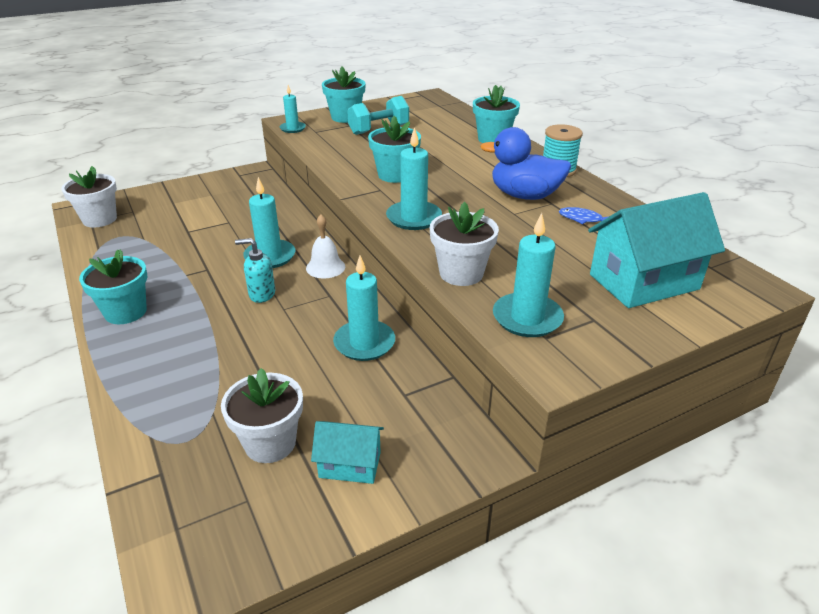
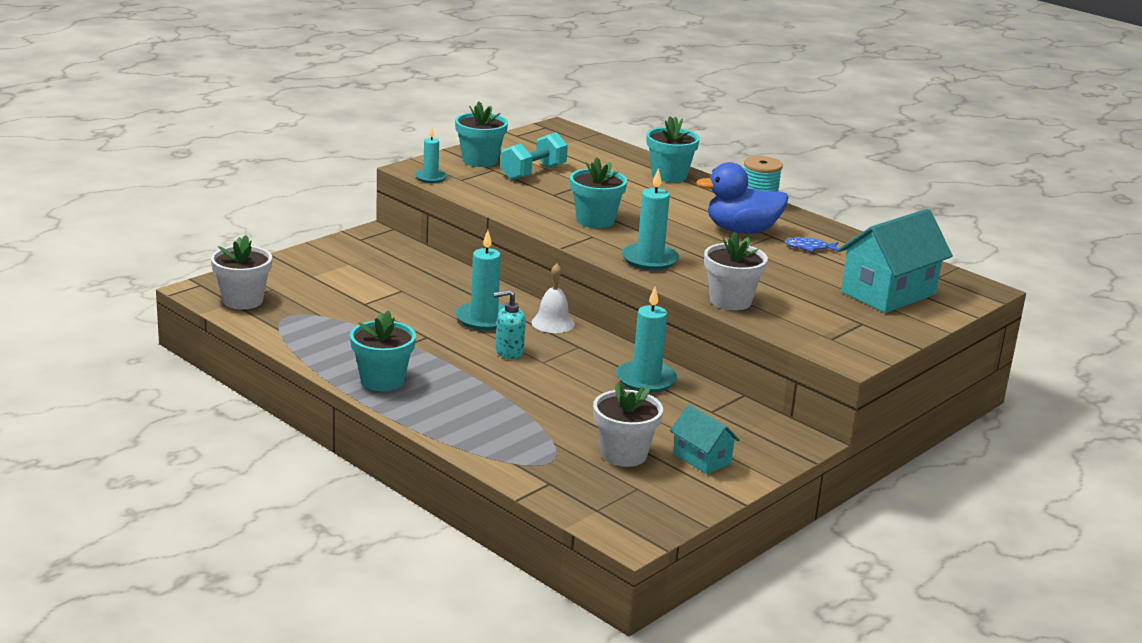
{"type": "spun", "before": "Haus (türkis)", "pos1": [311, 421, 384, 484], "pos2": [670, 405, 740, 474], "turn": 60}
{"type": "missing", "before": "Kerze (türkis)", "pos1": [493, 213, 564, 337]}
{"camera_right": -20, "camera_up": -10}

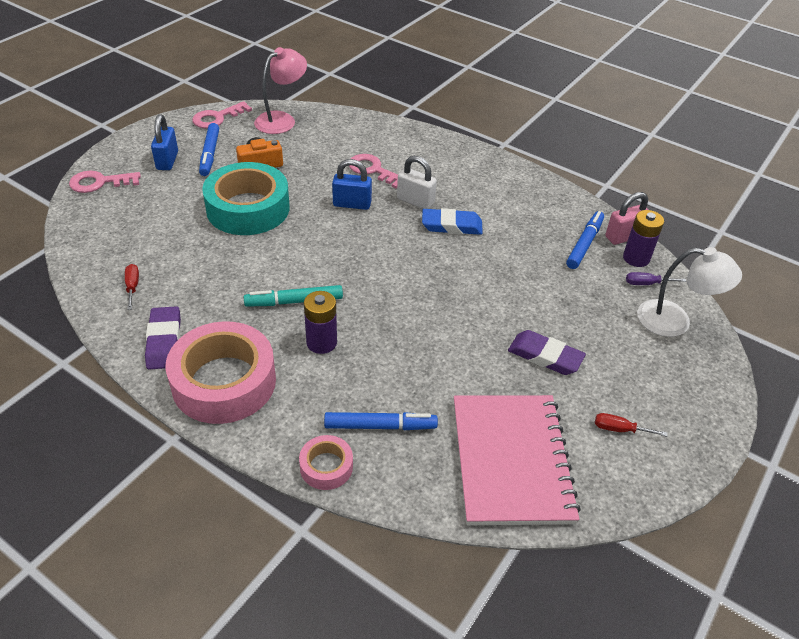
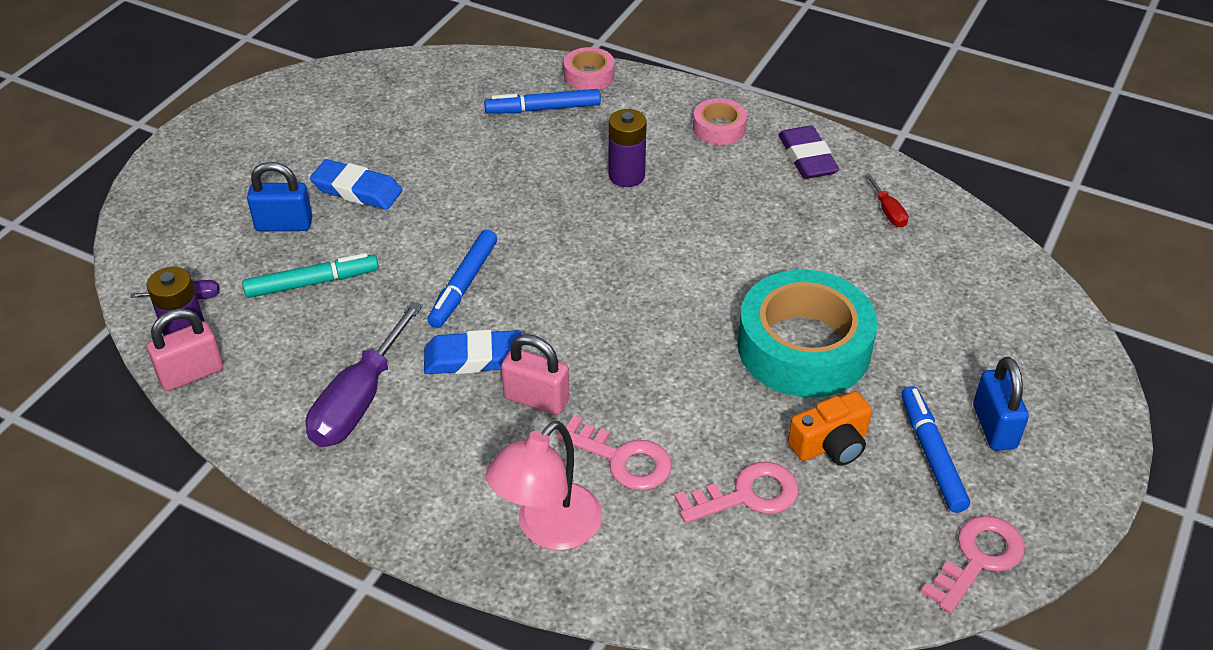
{"type": "relocated", "before": "Filzstift (türkis)", "pos1": [244, 285, 343, 307], "pos2": [242, 253, 378, 298]}
{"type": "relocated", "before": "Vorhängeschloss (blau)", "pos1": [332, 159, 372, 210], "pos2": [247, 162, 313, 231]}
{"type": "appeared", "after": "Schraubenzieher (lila)", "pos2": [306, 301, 423, 447]}
{"type": "colour", "before": "Radiergummi (lila)", "after": "Radiergummi (blau)", "pos1": [508, 330, 586, 375], "pos2": [310, 159, 402, 210]}
{"type": "relocated", "before": "Filzstift (blau)", "pos1": [566, 211, 604, 269], "pos2": [428, 230, 497, 328]}
{"type": "relocated", "before": "Lampe (rosa)", "pos1": [254, 47, 307, 134], "pos2": [485, 421, 602, 550]}
{"type": "colour", "before": "Vorhängeschloss (weiß)", "after": "Vorhängeschloss (rosa)", "pos1": [397, 156, 437, 209], "pos2": [501, 334, 569, 415]}
{"type": "relocated", "before": "Schlüssel (rosa)", "pos1": [69, 171, 141, 193], "pos2": [674, 462, 798, 523]}
{"type": "size", "before": "Klebeband (rosa)", "pos1": [166, 321, 276, 424], "pos2": [693, 98, 747, 145], "scale": 0.47}
{"type": "missing", "before": "Notizbuch (rosa)", "pos1": [454, 395, 581, 525]}
{"type": "missing", "before": "Schraubenzieher (rot)", "pos1": [595, 413, 668, 437]}
{"type": "missing", "before": "Lampe (weiß)", "pos1": [637, 247, 742, 337]}
{"camera_right": 175, "camera_up": 0}

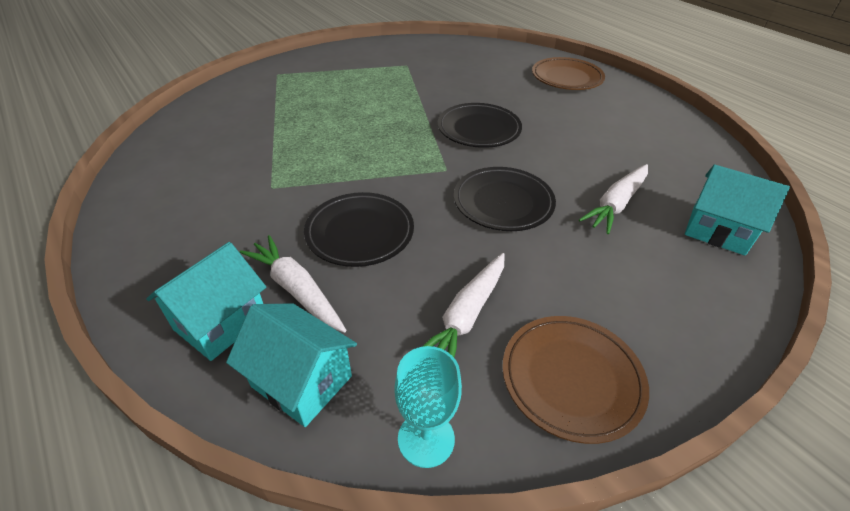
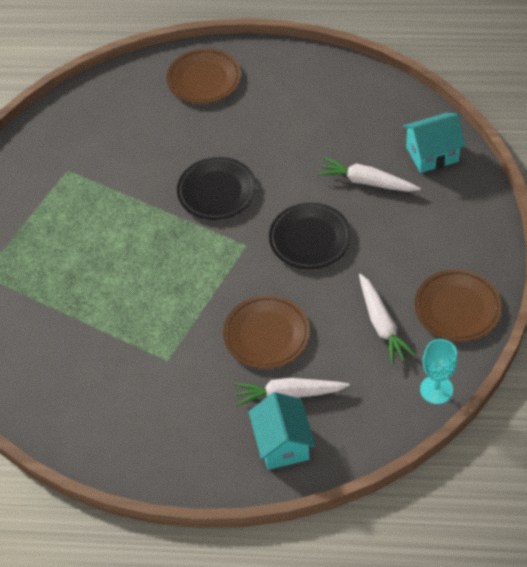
{"type": "colour", "before": "Teller (schwarz)", "after": "Teller (braun)", "pos1": [304, 192, 414, 267], "pos2": [223, 295, 310, 369]}
{"type": "spun", "before": "Karotte (weiß)", "pos1": [579, 164, 648, 234], "pos2": [318, 157, 421, 192], "turn": 120}
{"type": "missing", "before": "Haus (türkis)", "pos1": [226, 303, 357, 427]}
{"camera_right": -45, "camera_up": 10}

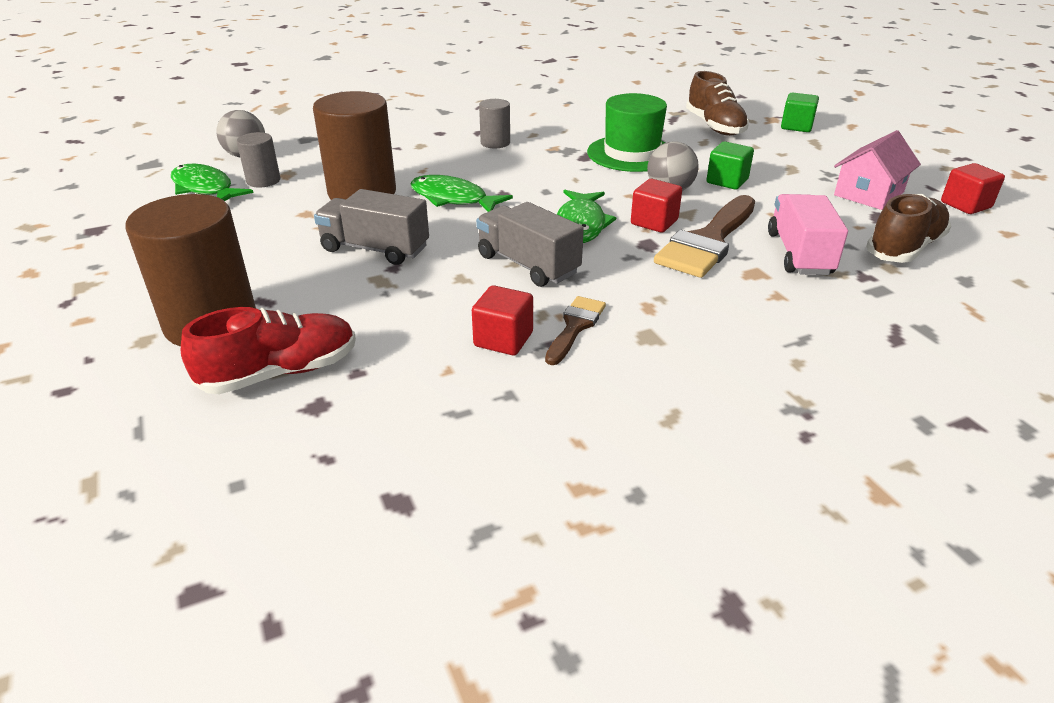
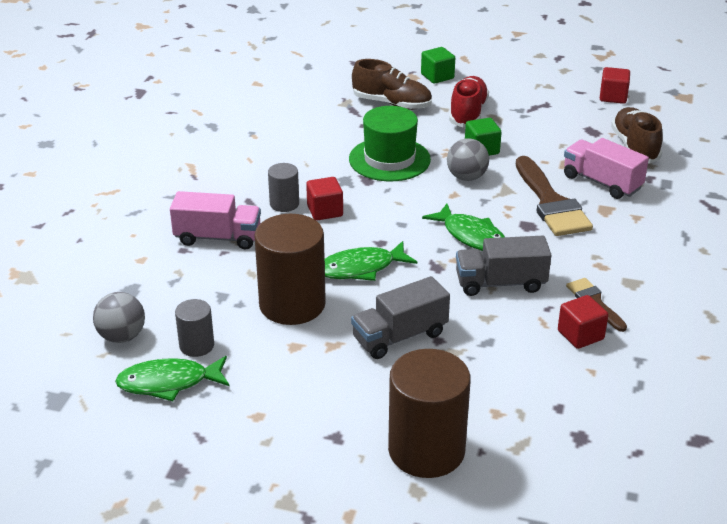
{"type": "appeared", "after": "Lastwagen (rosa)", "pos2": [170, 191, 261, 249]}
{"type": "relocated", "before": "Kubus (rot)", "pos1": [631, 179, 682, 233], "pos2": [306, 177, 343, 221]}
{"type": "relocated", "before": "Schuh (rot)", "pos1": [181, 307, 356, 394], "pos2": [449, 76, 489, 128]}
{"type": "missing", "before": "Haus (rosa)", "pos1": [834, 130, 921, 210]}
{"camera_right": -50, "camera_up": 0}

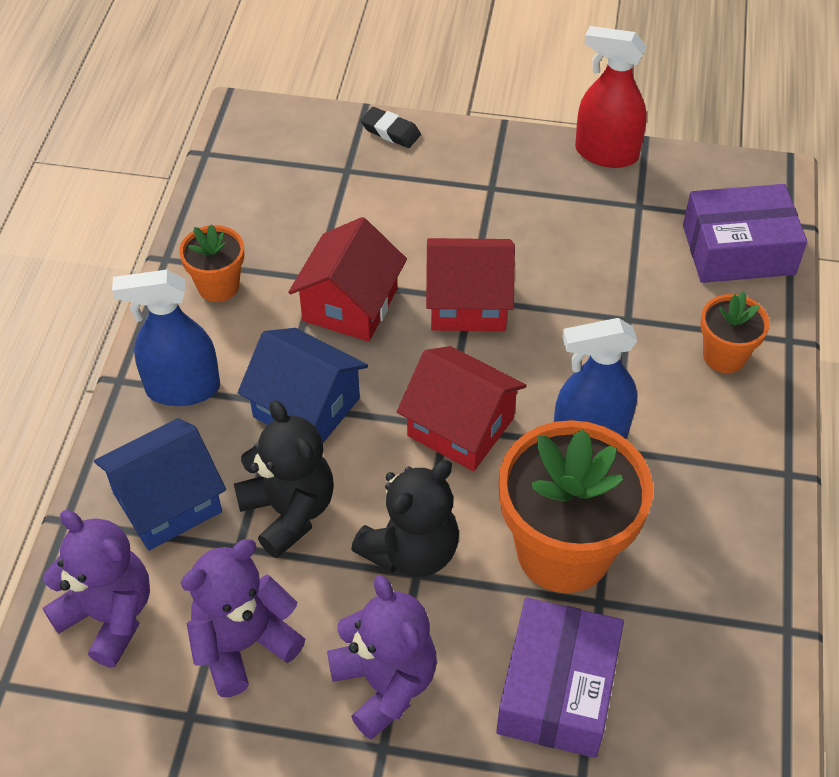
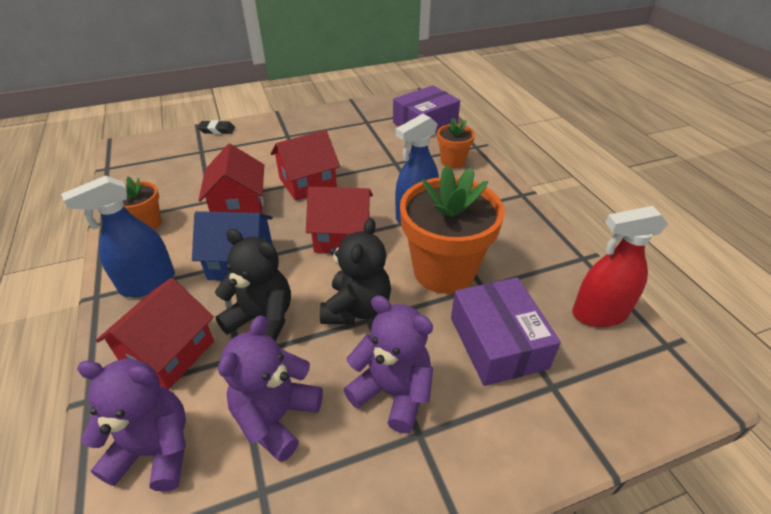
{"type": "colour", "before": "Haus (blau)", "after": "Haus (rot)", "pos1": [94, 418, 226, 551], "pos2": [96, 278, 214, 390]}
{"type": "relocated", "before": "Sprühflasche (rot)", "pos1": [575, 26, 647, 168], "pos2": [572, 206, 668, 327]}
{"camera_right": -30, "camera_up": -10}

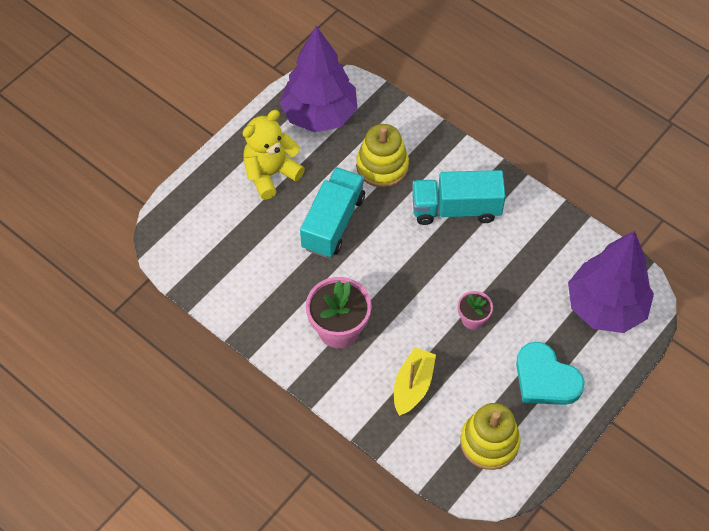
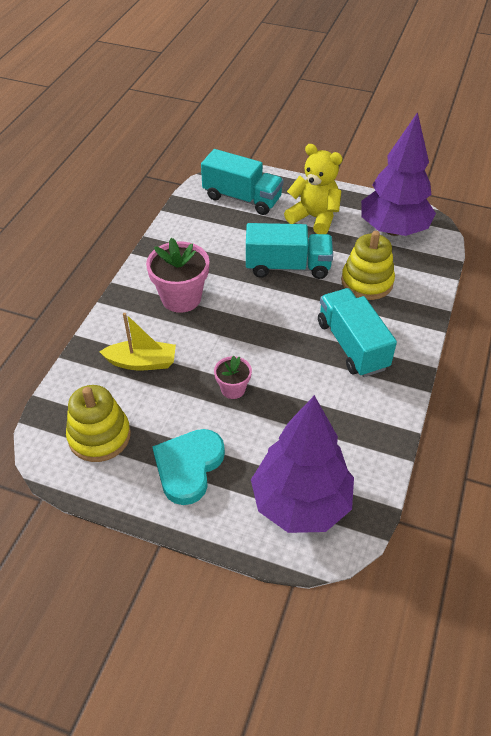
{"type": "appeared", "after": "Lastwagen (türkis)", "pos2": [201, 149, 284, 215]}
{"camera_right": 70, "camera_up": -10}

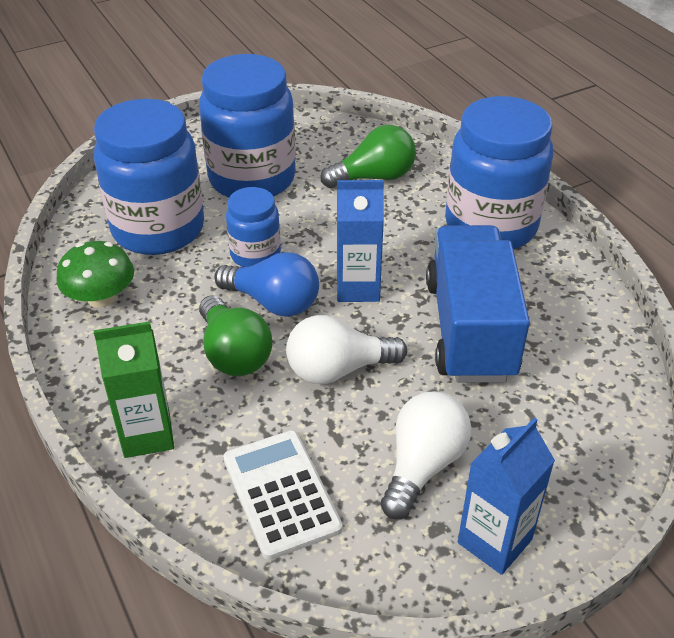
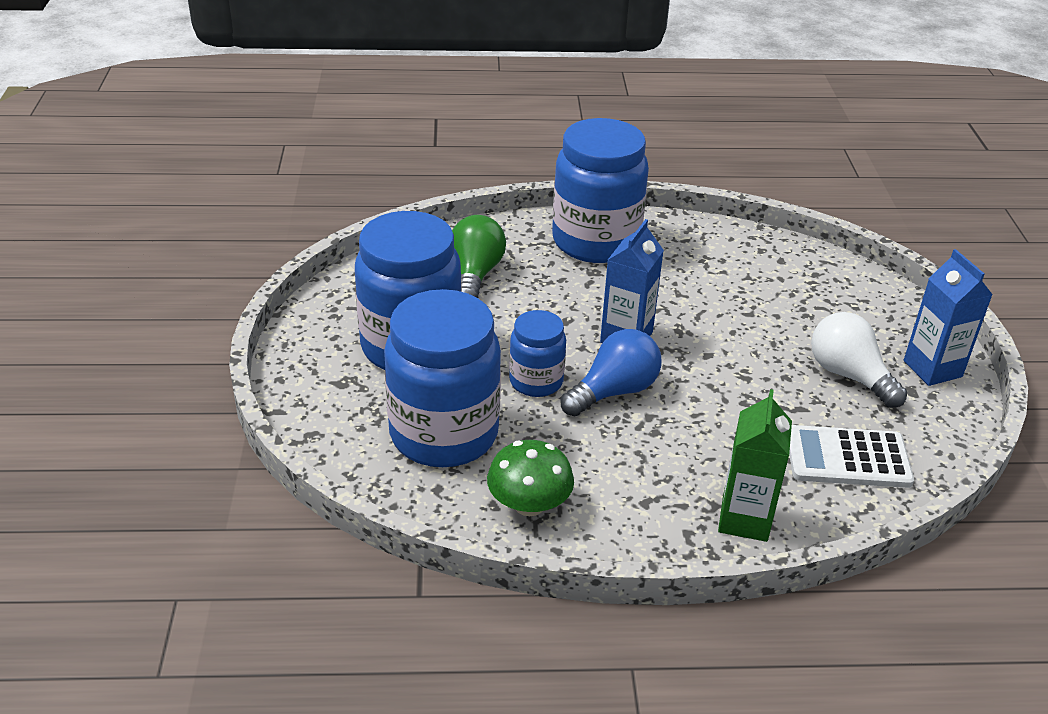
{"type": "missing", "before": "Glühbirne (grün)", "pos1": [199, 295, 272, 376]}
{"type": "missing", "before": "Glühbirne (weiß)", "pos1": [286, 315, 407, 384]}
{"type": "missing", "before": "Lastwagen (blau)", "pos1": [426, 225, 530, 383]}
{"camera_right": -65, "camera_up": -5}

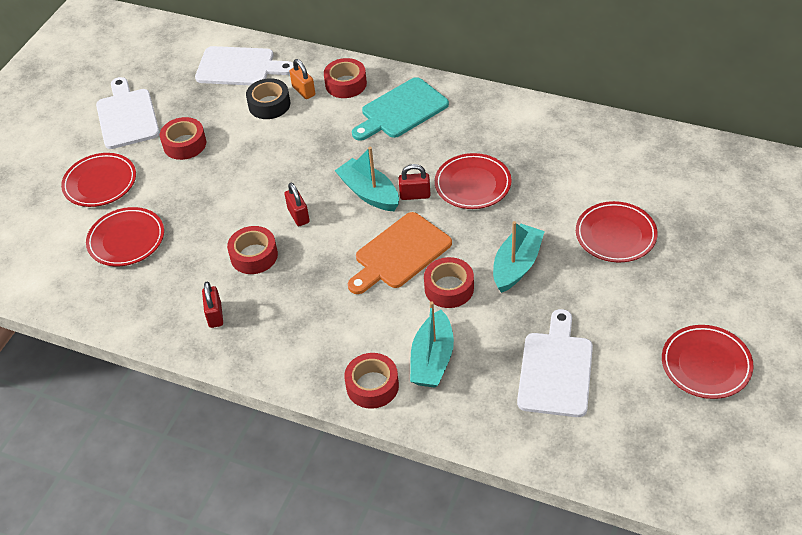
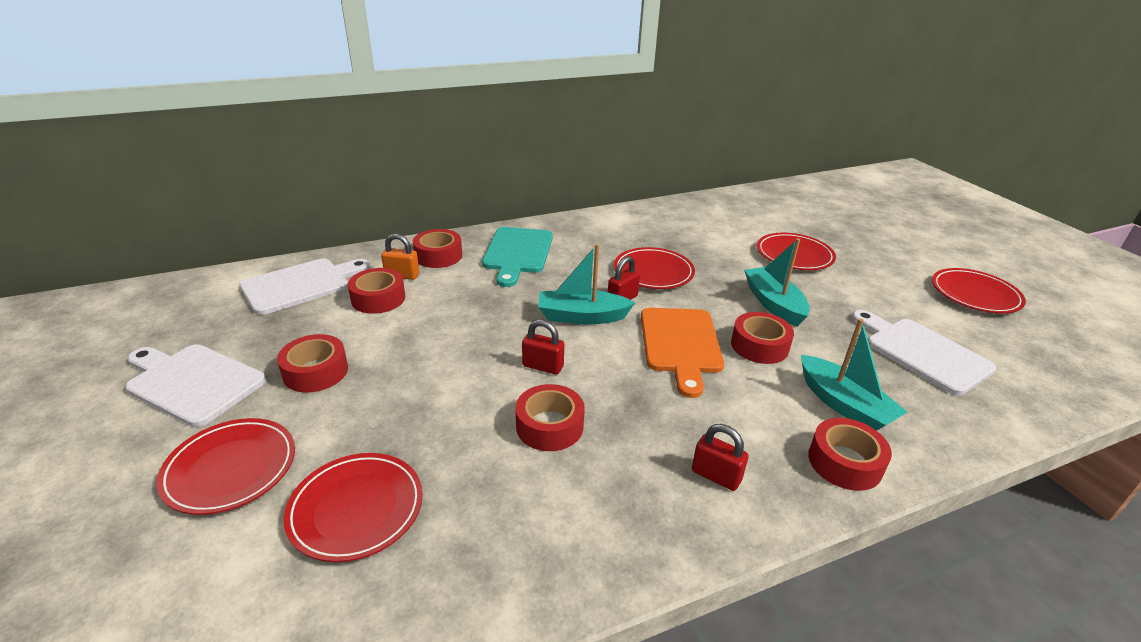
{"type": "colour", "before": "Klebeband (schwarz)", "after": "Klebeband (rot)", "pos1": [246, 78, 290, 119], "pos2": [348, 268, 405, 314]}
{"type": "relocated", "before": "Vorhängeschloss (rot)", "pos1": [202, 282, 223, 328], "pos2": [692, 424, 749, 491]}
{"camera_right": -50, "camera_up": -15}

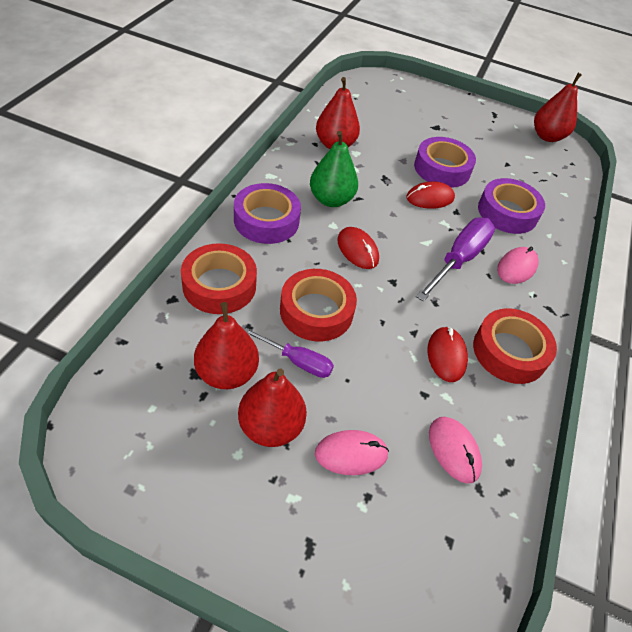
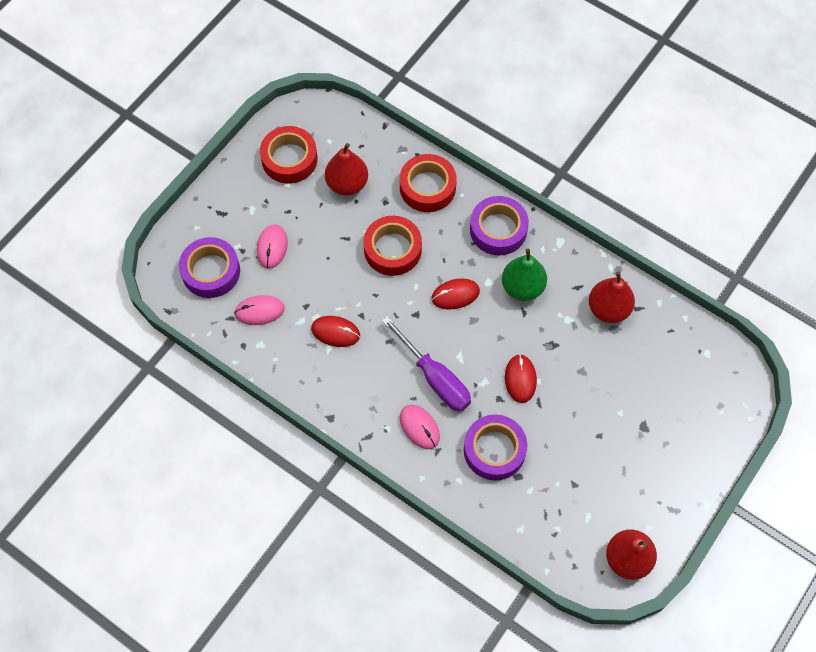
{"type": "relocated", "before": "Klebeband (lila)", "pos1": [414, 137, 476, 188], "pos2": [179, 237, 240, 298]}
{"type": "relocated", "before": "Klebeband (rot)", "pos1": [473, 308, 557, 384], "pos2": [260, 126, 317, 183]}
{"type": "missing", "before": "Birne (rot)", "pos1": [238, 369, 307, 447]}
{"type": "missing", "before": "Schraubenzieher (lila)", "pos1": [244, 328, 334, 378]}
{"camera_right": 110, "camera_up": 15}

